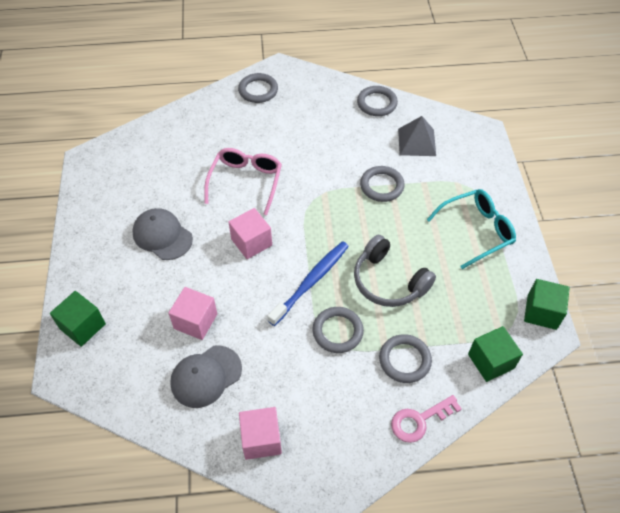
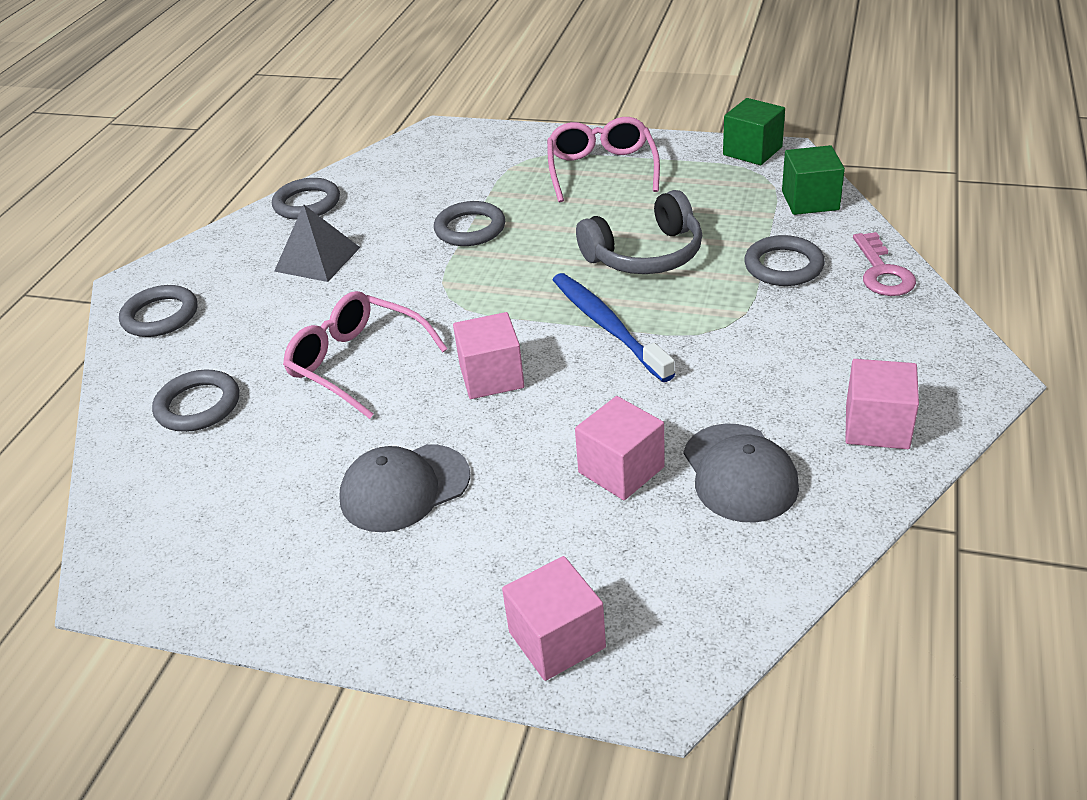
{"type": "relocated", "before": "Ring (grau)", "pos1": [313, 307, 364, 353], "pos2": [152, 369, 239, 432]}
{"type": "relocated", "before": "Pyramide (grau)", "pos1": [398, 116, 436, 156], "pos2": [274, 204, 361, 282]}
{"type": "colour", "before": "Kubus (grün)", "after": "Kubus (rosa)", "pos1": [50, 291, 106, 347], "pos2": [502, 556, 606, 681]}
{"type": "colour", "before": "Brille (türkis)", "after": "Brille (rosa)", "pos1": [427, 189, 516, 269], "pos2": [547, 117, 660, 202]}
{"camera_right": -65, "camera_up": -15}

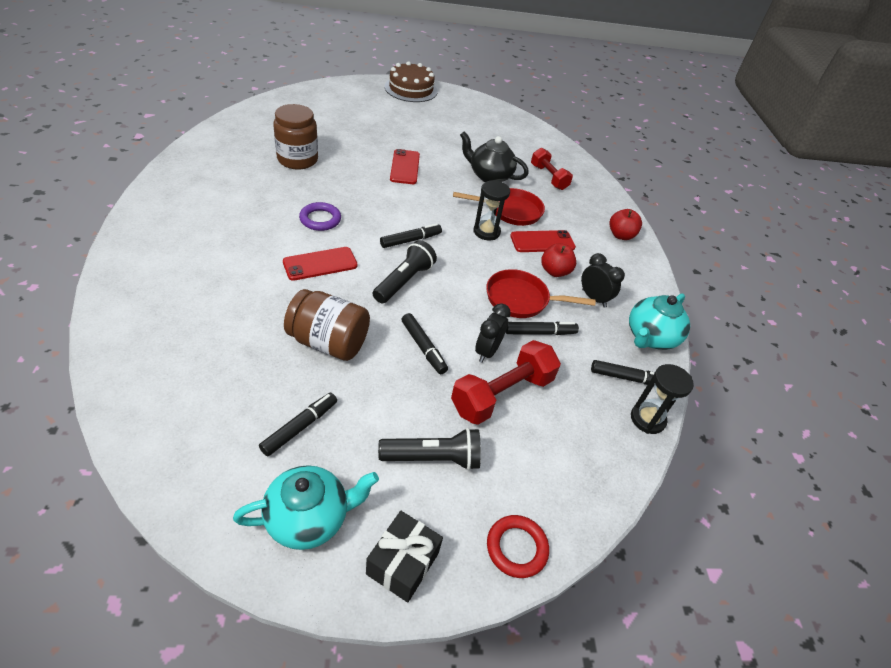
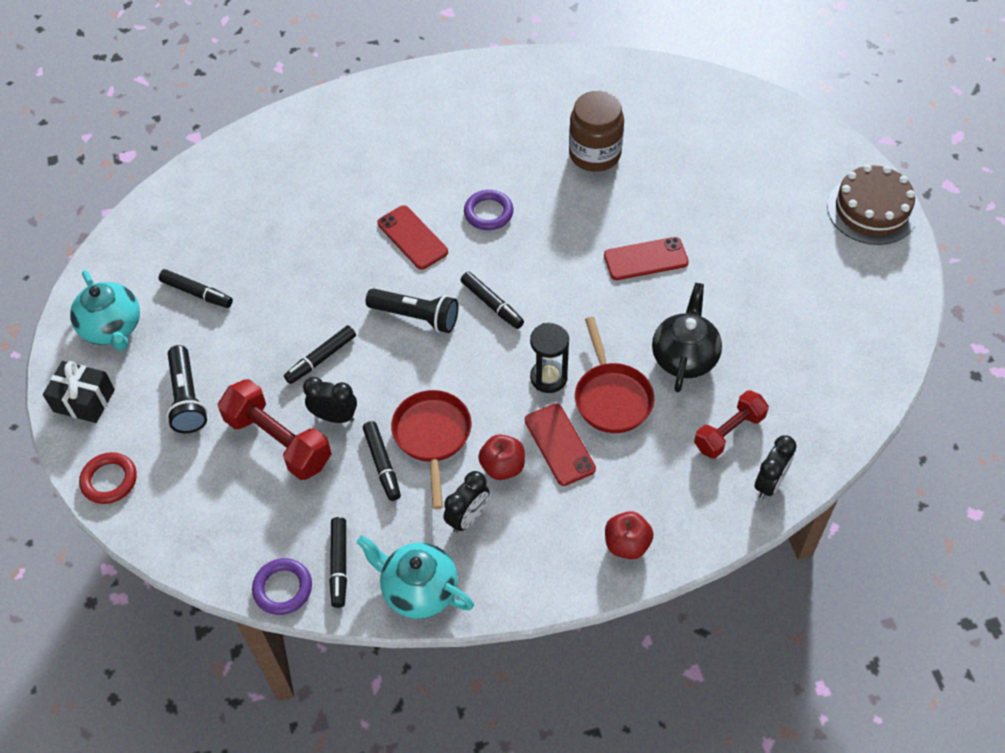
{"type": "exchanged", "before": "Sanduhr (schwarz)", "after": "Ring (lila)", "pos1": [631, 364, 694, 434], "pos2": [252, 558, 312, 615]}
{"type": "appeared", "after": "Wecker (schwarz)", "pos2": [754, 435, 796, 499]}
{"type": "missing", "before": "Einmachglas (braun)", "pos1": [284, 289, 370, 361]}
{"camera_right": 85, "camera_up": 10}

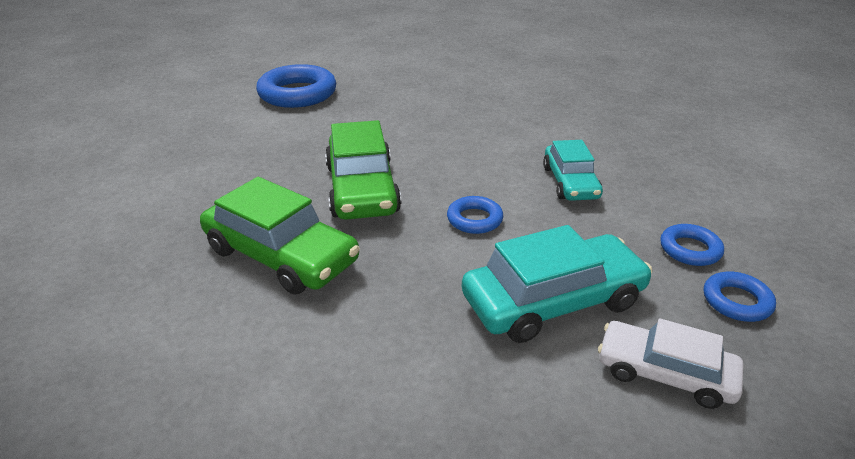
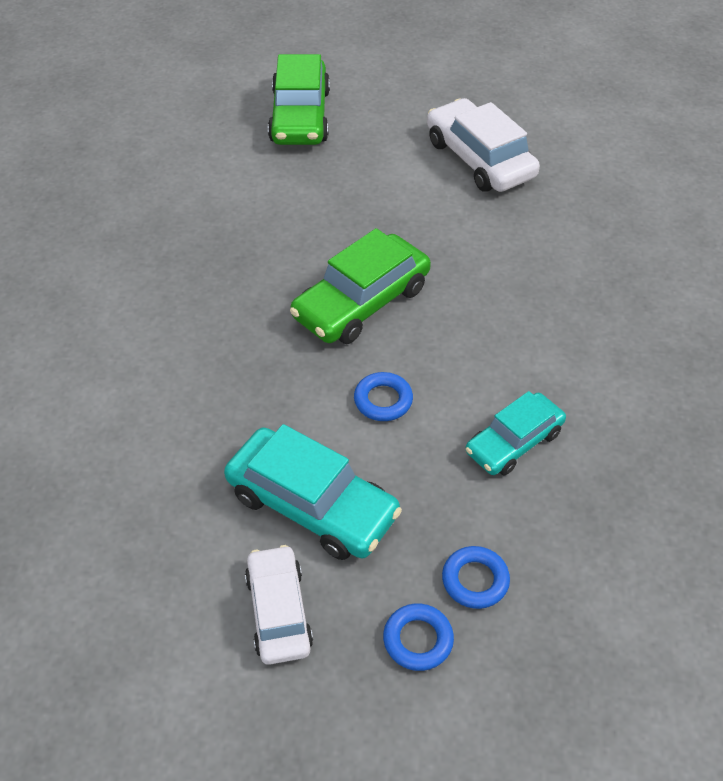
{"type": "relocated", "before": "Auto (grün)", "pos1": [200, 177, 360, 295], "pos2": [268, 54, 330, 145]}
{"type": "exchanged", "before": "Ring (blau)", "after": "Auto (weiß)", "pos1": [256, 64, 336, 108], "pos2": [427, 98, 540, 192]}
{"camera_right": 55, "camera_up": 15}

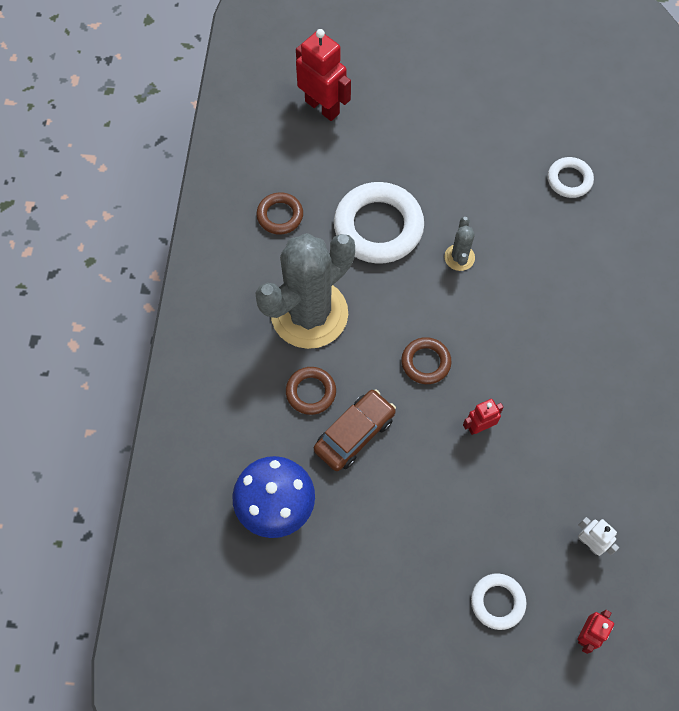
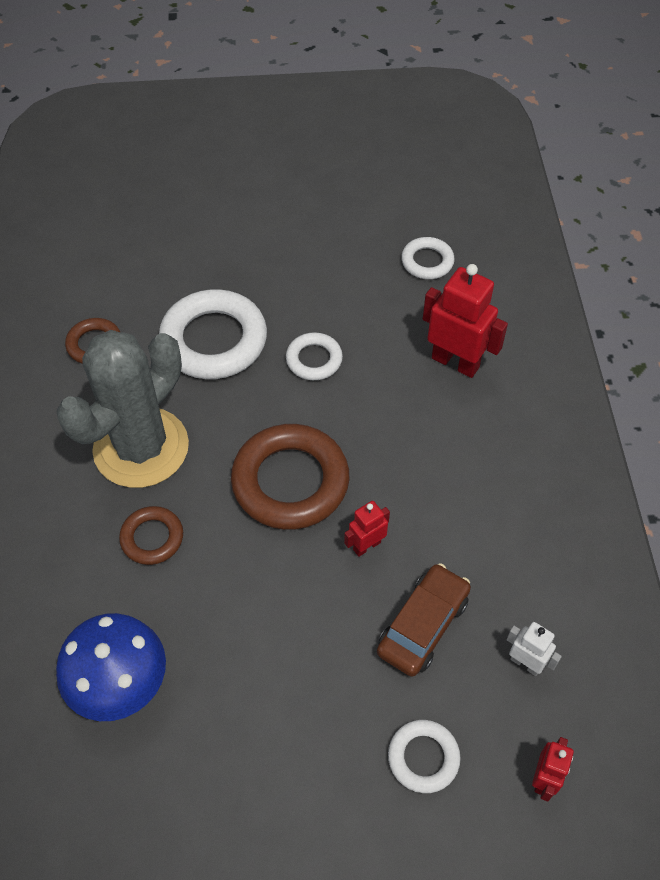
{"type": "size", "before": "Ring (braun)", "pos1": [401, 337, 451, 384], "pos2": [231, 424, 349, 530], "scale": 1.92}
{"type": "exchanged", "before": "Kaktus (grau)", "after": "Ring (weiß)", "pos1": [444, 217, 475, 271], "pos2": [286, 332, 343, 380]}
{"type": "relocated", "before": "Auto (braun)", "pos1": [314, 389, 396, 471], "pos2": [377, 563, 471, 677]}
{"type": "relocated", "before": "Roboter (rot)", "pos1": [296, 29, 351, 121], "pos2": [423, 264, 508, 378]}
{"camera_right": -10, "camera_up": -10}

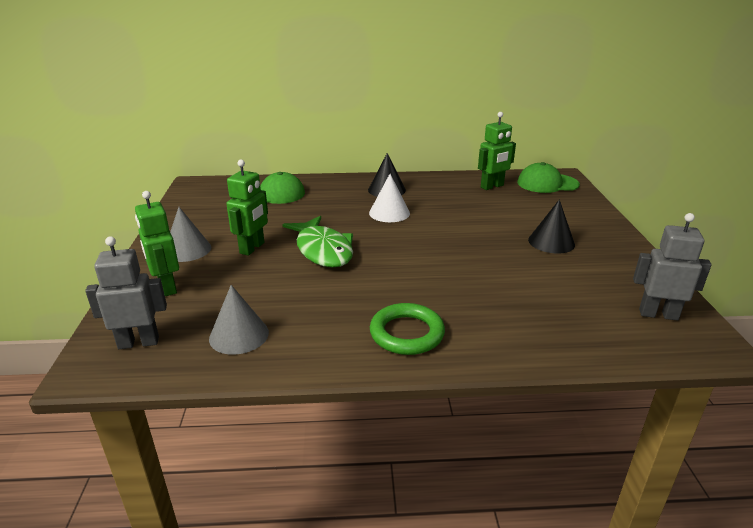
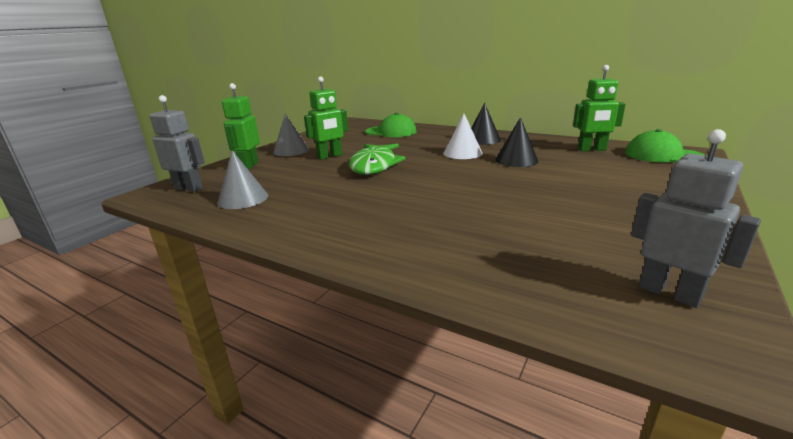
{"type": "relocated", "before": "Kegel (schwarz)", "pos1": [528, 200, 575, 254], "pos2": [495, 117, 538, 167]}
{"type": "missing", "before": "Ring (grün)", "pos1": [370, 303, 445, 355]}
{"camera_right": 35, "camera_up": -5}

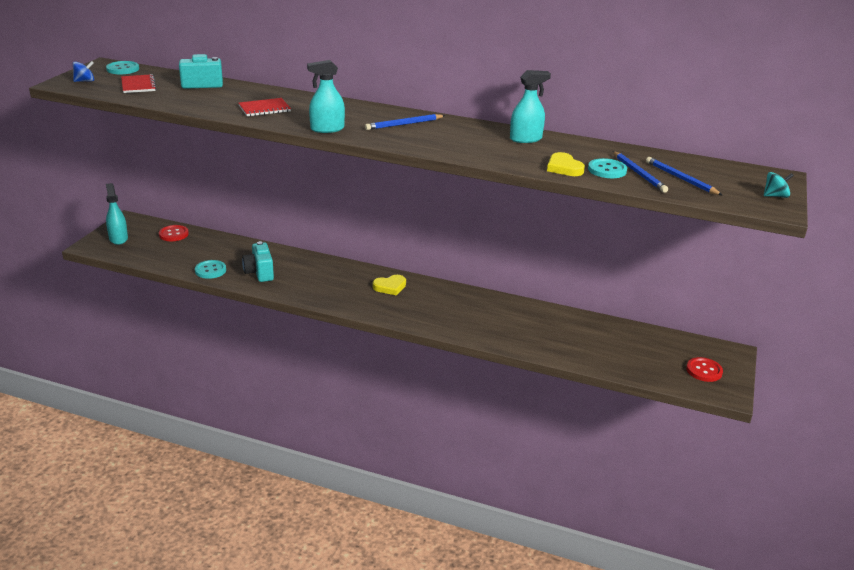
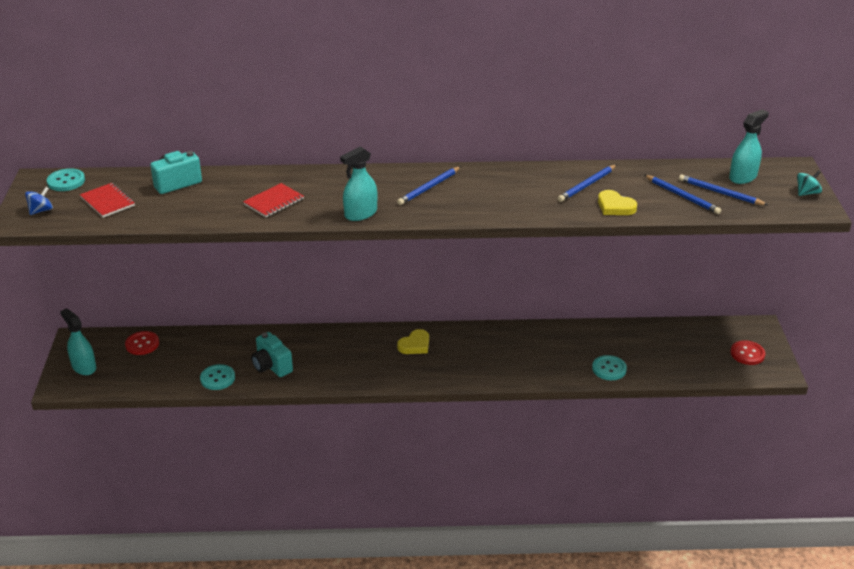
{"type": "appeared", "after": "Bleistift (blau)", "pos2": [558, 165, 616, 202]}
{"type": "relocated", "before": "Knopf (türkis)", "pos1": [588, 158, 627, 178], "pos2": [592, 355, 627, 380]}
{"type": "relocated", "before": "Sprühflasche (türkis)", "pos1": [510, 70, 551, 143], "pos2": [729, 109, 769, 184]}
{"camera_right": -20, "camera_up": 5}

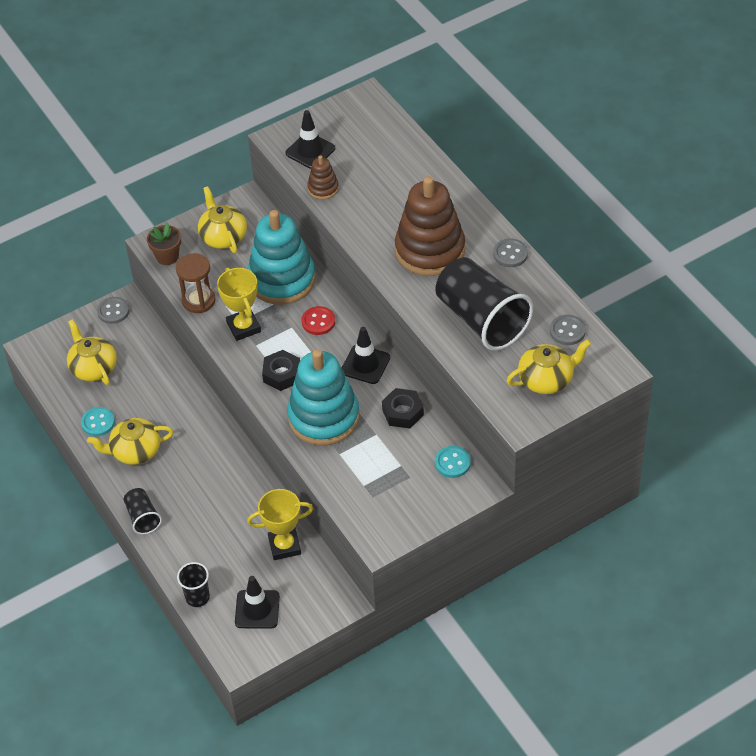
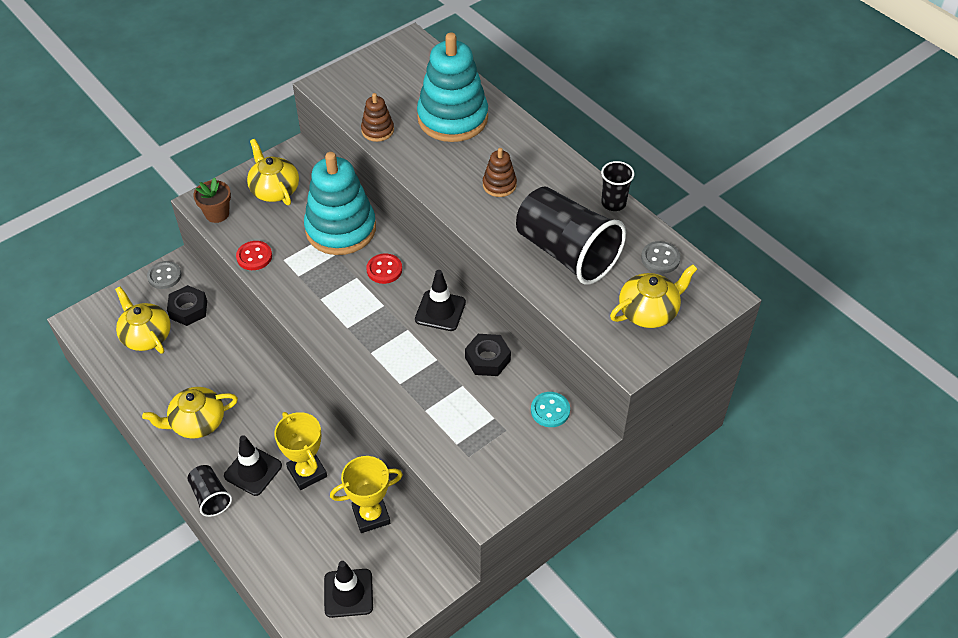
{"type": "relocated", "before": "Sechskantmutter (schwarz)", "pos1": [262, 350, 300, 391], "pos2": [167, 285, 207, 326]}
{"type": "relocated", "before": "Leitkegel (schwarz)", "pos1": [285, 110, 335, 169], "pos2": [224, 435, 282, 496]}
{"type": "exchanged", "before": "Sanduhr (braun)", "after": "Knopf (rot)", "pos1": [176, 253, 216, 313], "pos2": [236, 241, 272, 270]}
{"type": "relocated", "before": "Pokal (gelb)", "pos1": [217, 268, 261, 341], "pos2": [274, 412, 327, 490]}
{"type": "relocated", "before": "Stapelspielzeug (türkis)", "pos1": [287, 349, 359, 446], "pos2": [417, 33, 488, 142]}
{"type": "size", "before": "Stapelspielzeug (braun)", "pos1": [395, 176, 465, 276], "pos2": [483, 148, 517, 197], "scale": 0.46}
{"type": "relocated", "before": "Becher (schwarz)", "pos1": [177, 562, 210, 607], "pos2": [601, 161, 634, 211]}
{"type": "missing", "before": "Knopf (türkis)", "pos1": [81, 407, 115, 436]}
{"type": "missing", "before": "Knopf (grau)", "pos1": [493, 239, 528, 267]}
{"camera_right": -10, "camera_up": 0}

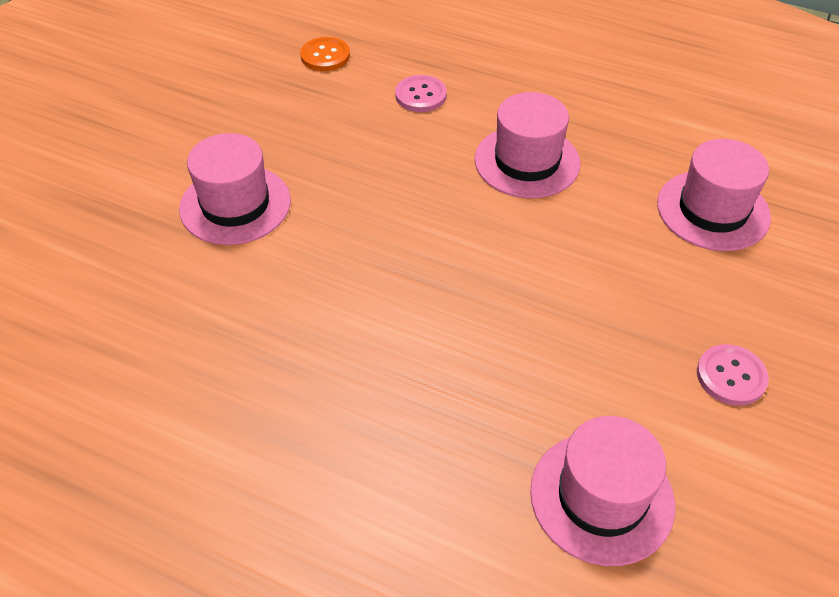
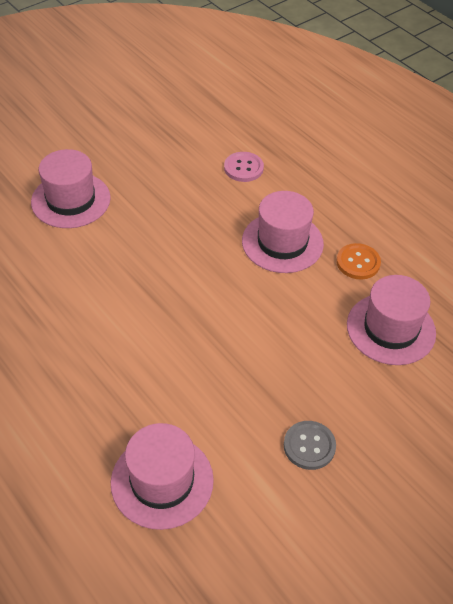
{"type": "colour", "before": "Knopf (rosa)", "after": "Knopf (grau)", "pos1": [697, 344, 769, 406], "pos2": [284, 421, 336, 470]}
{"type": "relocated", "before": "Knopf (orange)", "pos1": [300, 37, 350, 71], "pos2": [336, 243, 381, 279]}
{"camera_right": 25, "camera_up": 0}

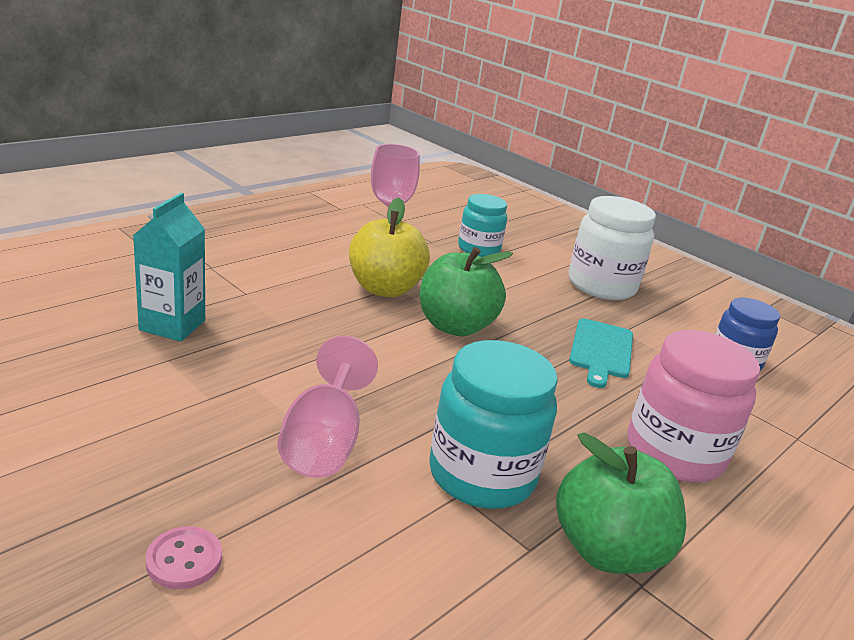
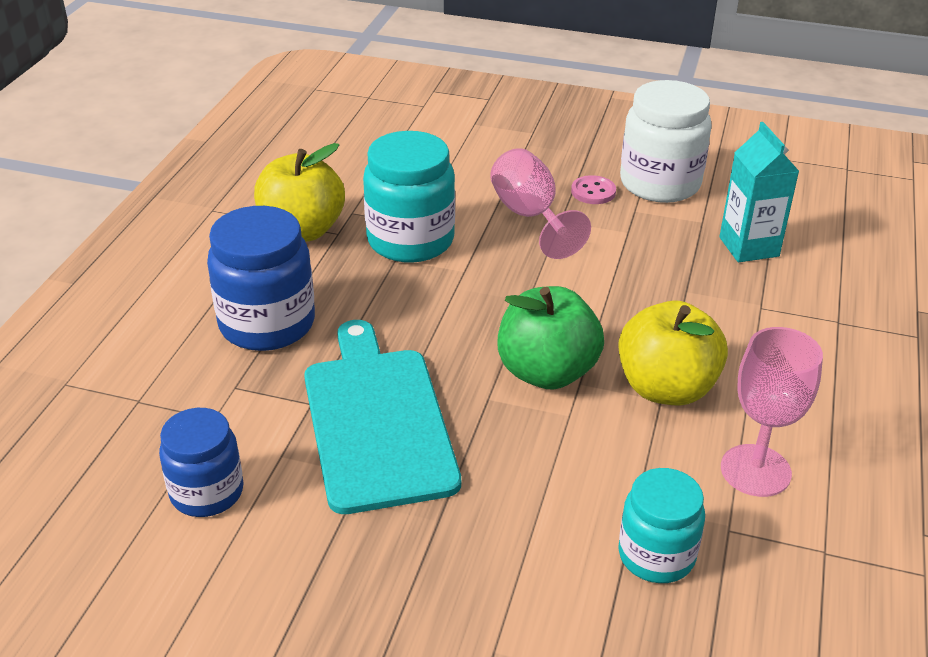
{"type": "colour", "before": "Einmachglas (rosa)", "after": "Einmachglas (blau)", "pos1": [628, 330, 760, 482], "pos2": [207, 206, 315, 351]}
{"type": "colour", "before": "Apfel (grün)", "after": "Apfel (gelb)", "pos1": [556, 432, 686, 574], "pos2": [254, 143, 345, 242]}
{"type": "size", "before": "Schneidebrett (türkis)", "pos1": [569, 318, 633, 388], "pos2": [304, 320, 461, 514], "scale": 1.71}
{"type": "relocated", "before": "Knopf (rosa)", "pos1": [145, 526, 222, 589], "pos2": [571, 175, 616, 204]}
{"type": "relocated", "before": "Einmachglas (weiß)", "pos1": [569, 196, 656, 300], "pos2": [620, 80, 712, 203]}
{"camera_right": 155, "camera_up": 10}

